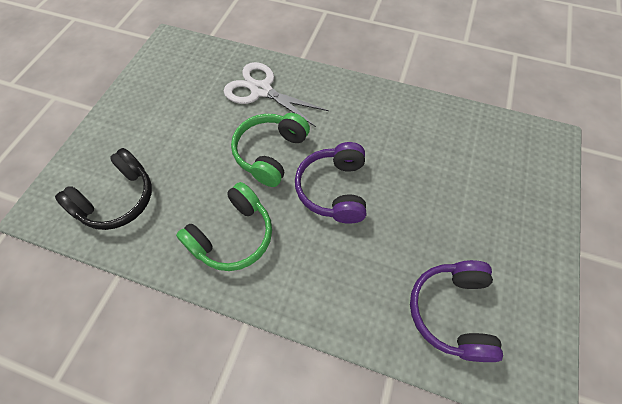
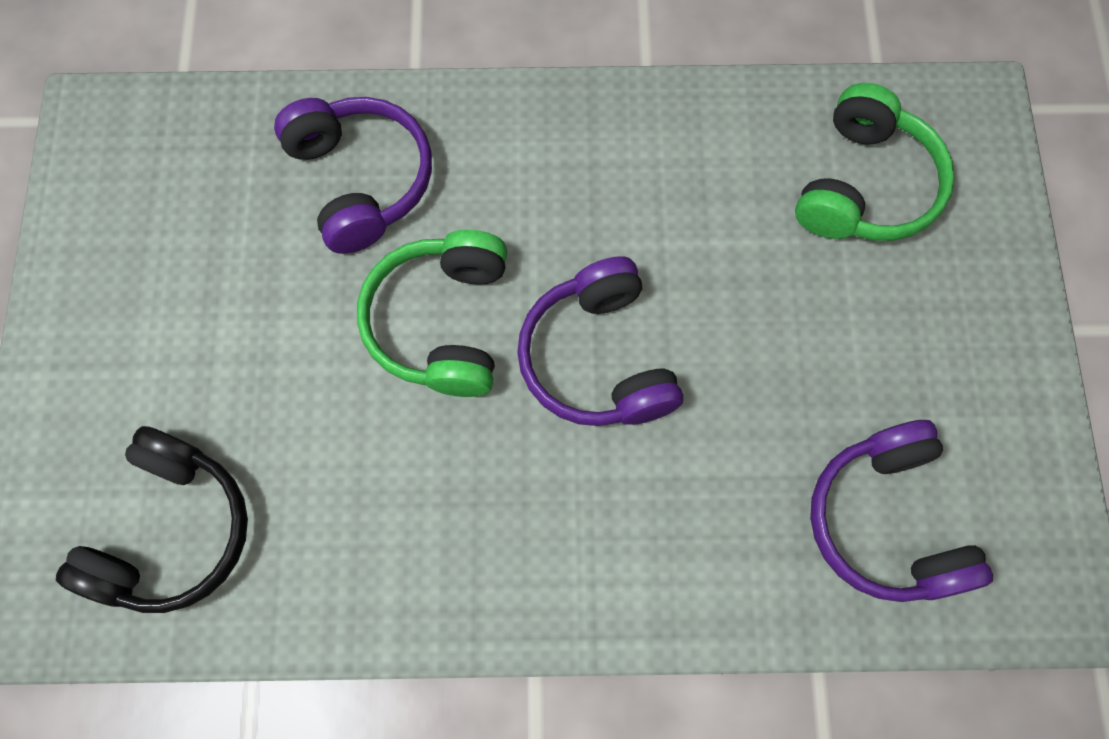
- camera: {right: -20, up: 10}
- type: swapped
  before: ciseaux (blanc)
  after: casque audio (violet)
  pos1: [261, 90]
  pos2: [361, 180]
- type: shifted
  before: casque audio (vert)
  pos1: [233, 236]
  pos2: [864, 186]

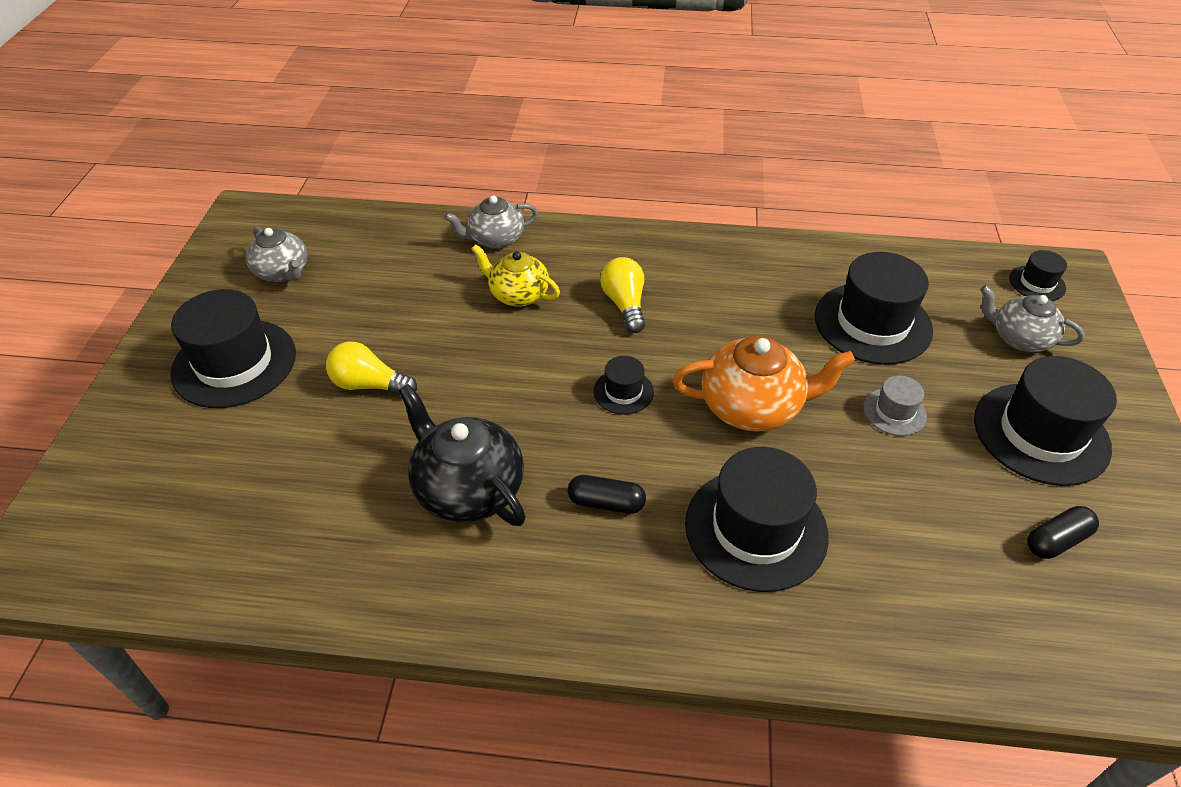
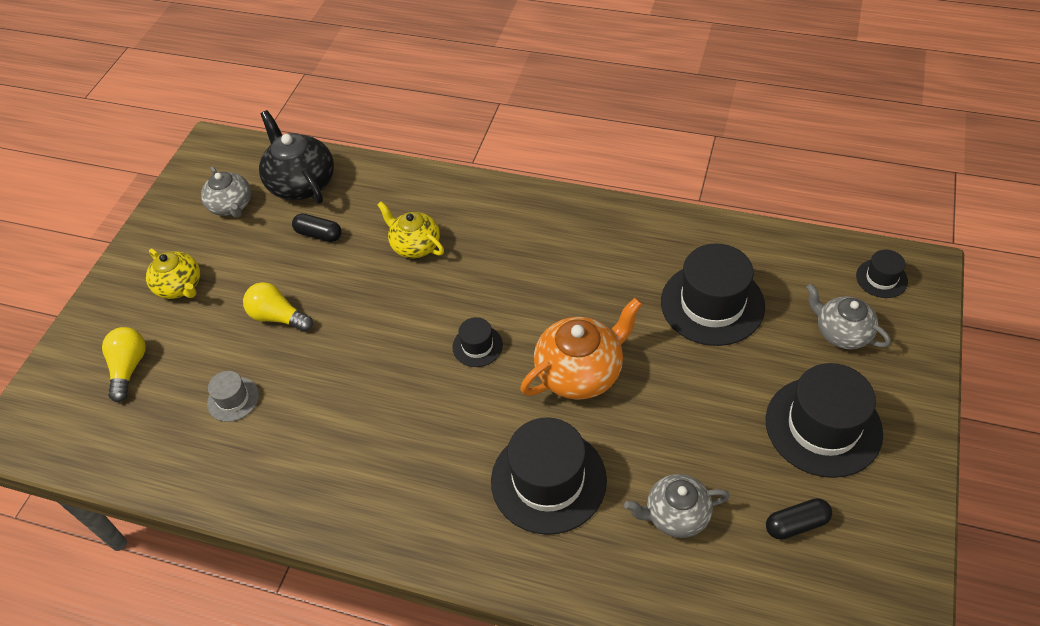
- camera: {right: 15, up: 5}
- type: shifted
  before: ampoule (jaune)
  pos1: [625, 304]
  pos2: [129, 368]
- type: swapped
  before: chapeau (noir)
  after: théière (jaune)
  pos1: [234, 363]
  pos2: [180, 286]
- type: shifted
  before: chapeau (gris)
  pos1: [894, 412]
  pos2: [233, 399]
- type: shifted
  before: théière (noir)
  pos1: [467, 489]
  pos2: [301, 183]
- type: shifted
  before: gélule (noir)
  pos1: [606, 502]
  pos2: [319, 234]
- type: rotated
  before: théière (orange)
  pos1: [752, 406]
  pos2: [580, 372]
  turn: -45
- type: shifted
  before: théière (gris)
  pos1: [495, 239]
  pos2: [676, 515]

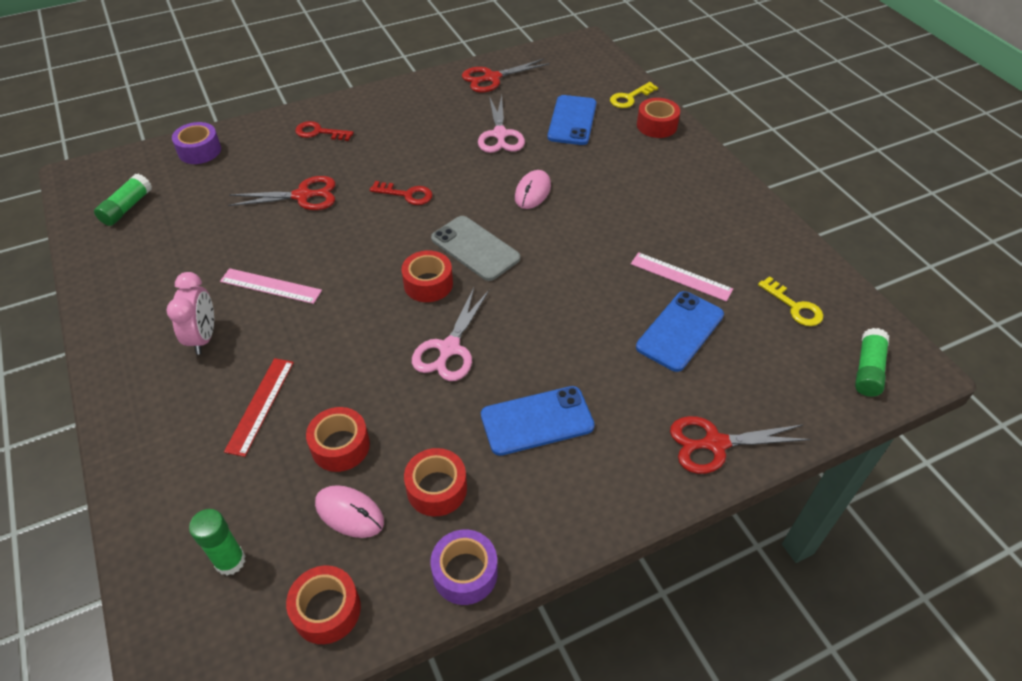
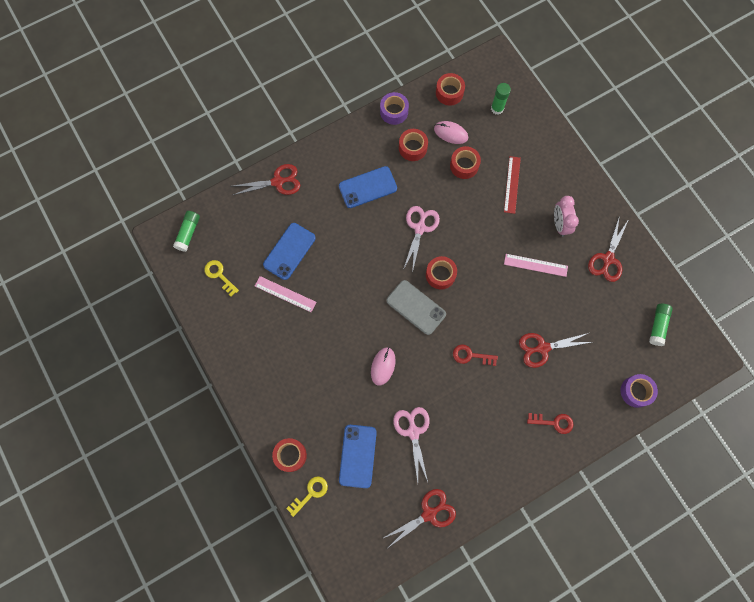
- camera: {right: 175, up: 25}
- type: new
  after: ciseaux (rouge)
  pos2: [608, 259]

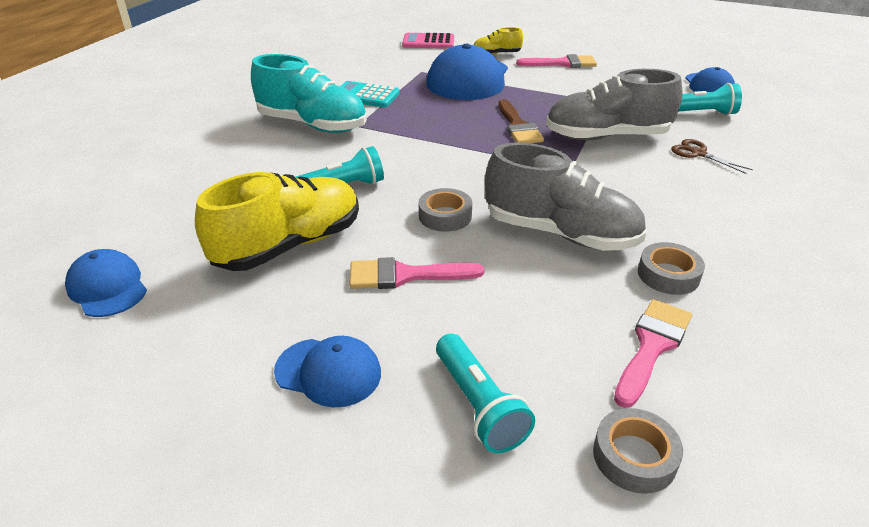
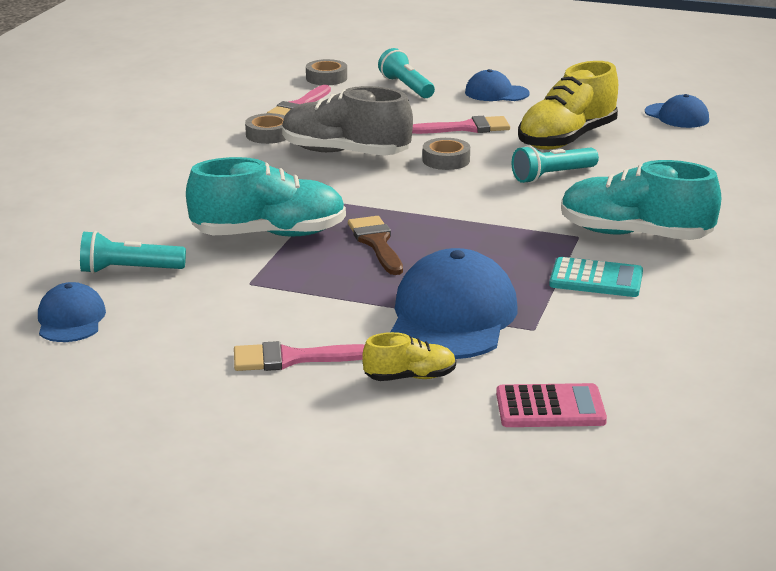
- camera: {right: 175, up: -10}
- type: repainted
  before: chaussure (gris)
  after: chaussure (turquoise)
  pos1: [606, 137]
  pos2: [269, 234]
- type: gone
  before: ciseaux (marron)
  pos1: [698, 153]

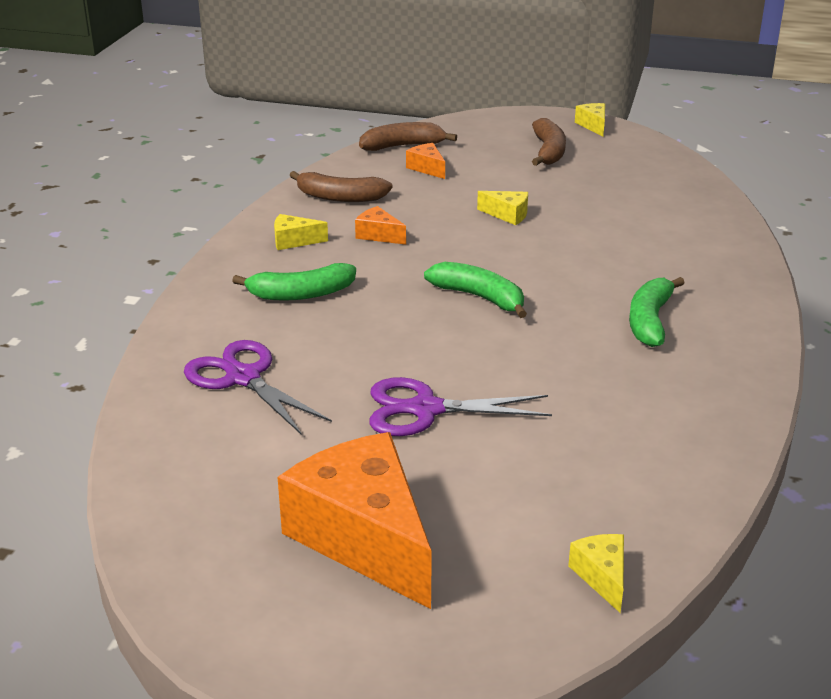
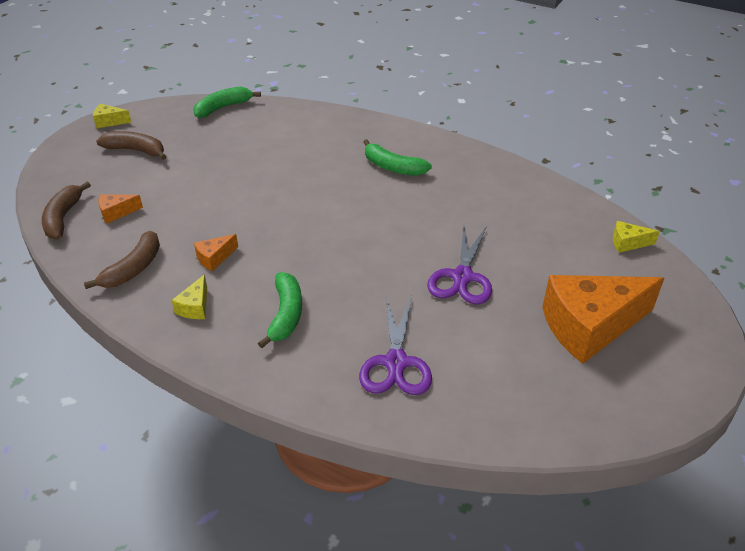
- camera: {right: -75, up: 10}
- type: shifted
  before: banane (vert)
  pos1: [479, 297]
  pos2: [223, 108]
- type: rotated
  before: ciseaux (violet)
  pos1: [243, 378]
  pos2: [396, 362]
  turn: -60
- type: gone
  before: fromage (jaune)
  pos1: [507, 215]

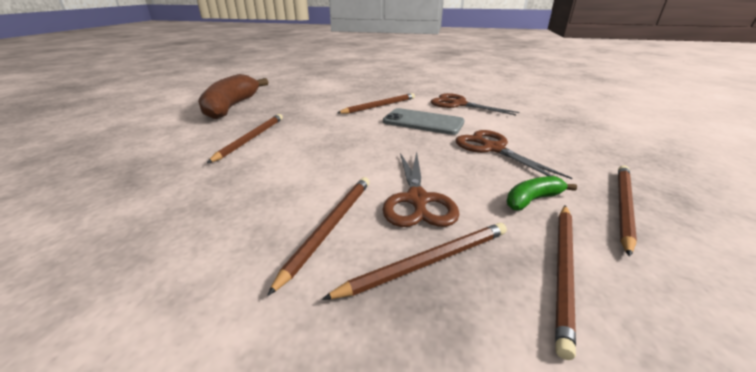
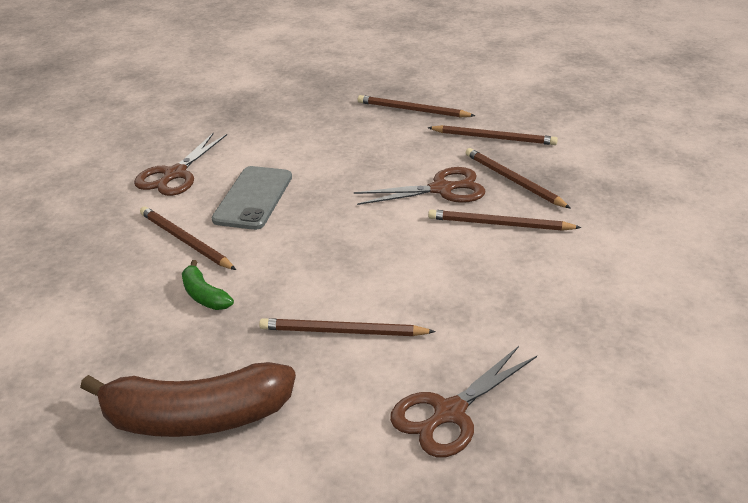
- camera: {right: -100, up: 5}
- type: shifted
  before: banane (vert)
  pos1: [532, 200]
  pos2: [204, 295]
- type: shifted
  before: ciseaux (marron)
  pos1: [493, 149]
  pos2: [449, 413]

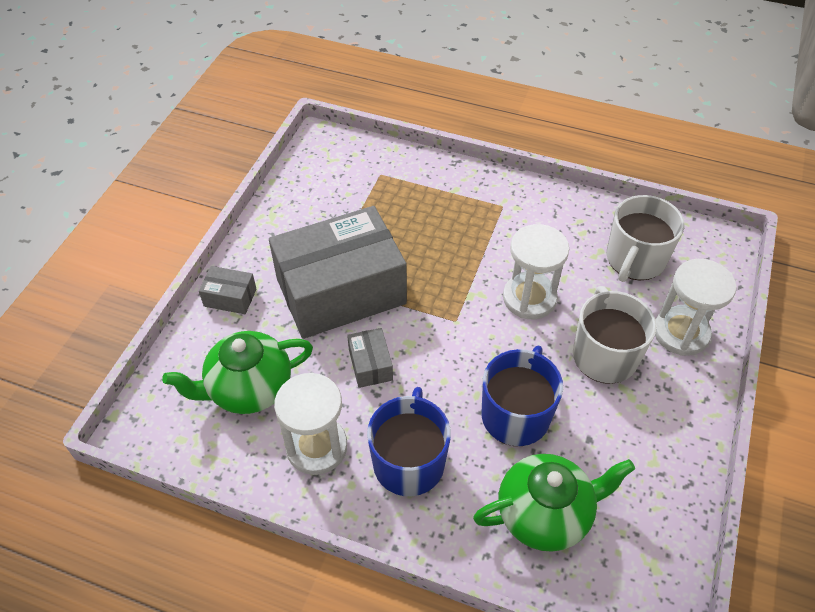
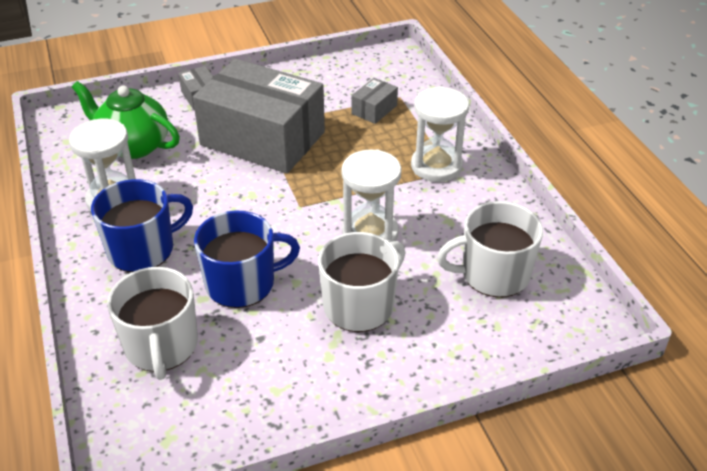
- camera: {right: 50, up: -10}
- type: swapped
  before: théière (vert)
  after: tasse (blanc)
  pos1: [545, 514]
  pos2: [161, 346]
- type: shifted
  before: boîte (gris)
  pos1: [370, 365]
  pos2: [374, 109]
- type: shifted
  before: sablier (blanc)
  pos1: [681, 333]
  pos2: [436, 166]

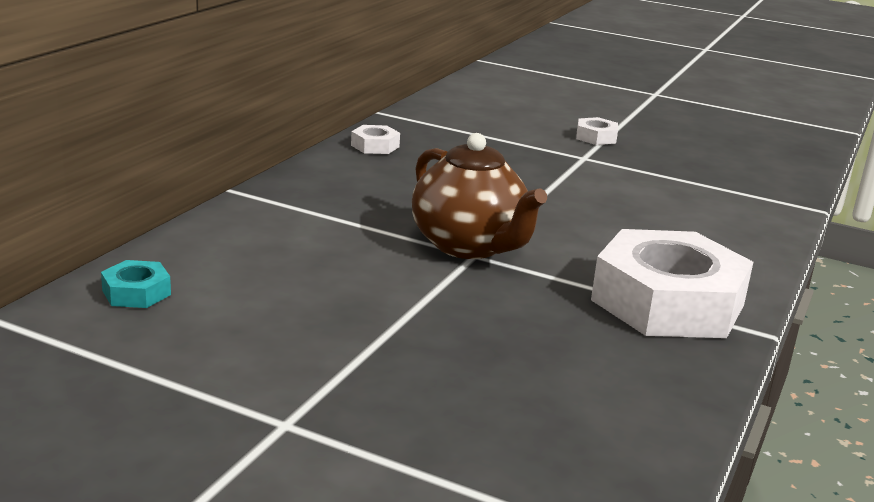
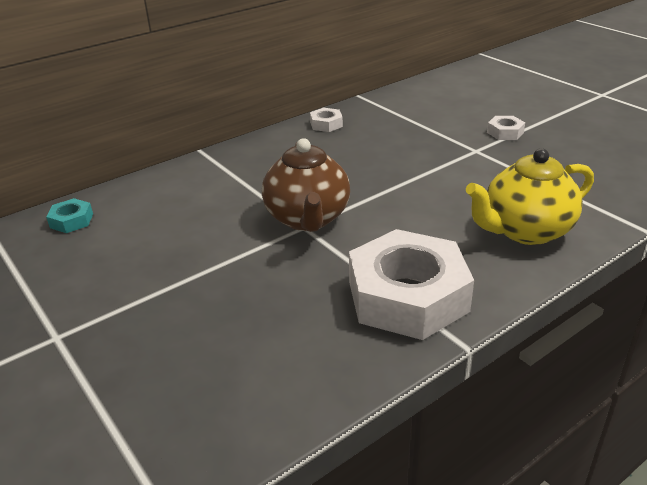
- camera: {right: 30, up: 10}
- type: new
  after: théière (jaune)
  pos2: [525, 231]

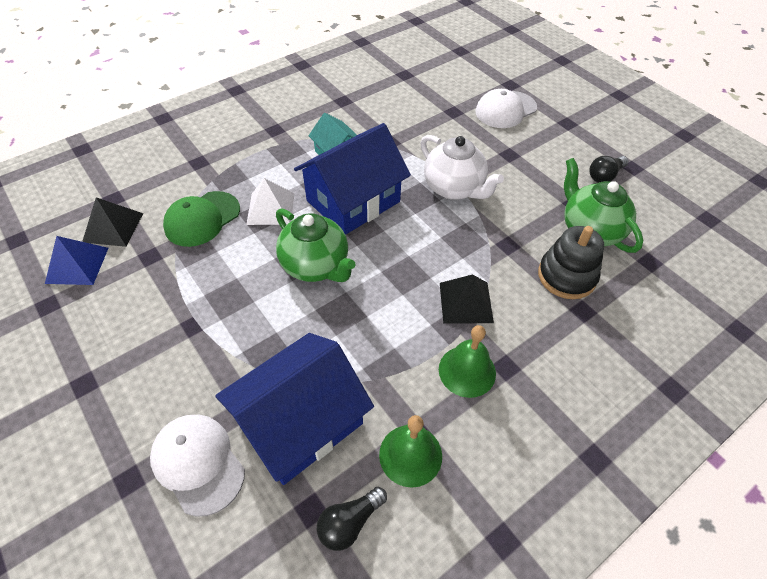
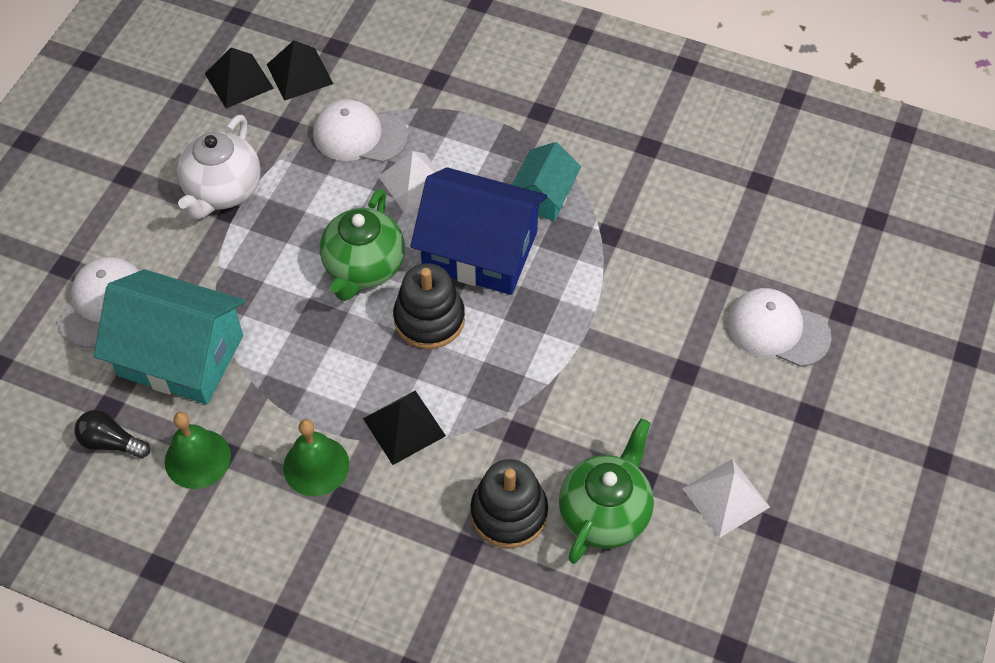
- camera: {right: 60, up: 5}
- type: repainted
  before: maison (bleu)
  after: maison (turquoise)
  pos1: [300, 422]
  pos2: [181, 355]
- type: shifted
  before: théière (blanc)
  pos1: [454, 188]
  pos2: [223, 191]
- type: repainted
  before: pyramide (bleu)
  after: pyramide (noir)
  pos1: [77, 265]
  pos2: [239, 81]
- type: repainted
  before: casquette (vert)
  after: casquette (blanc)
  pos1: [202, 219]
  pos2: [359, 135]
- type: new
  after: jouet à empiler (noir)
  pos2: [429, 319]
- type: swapped
  before: ampoule (noir)
  after: pyramide (blanc)
  pos1: [604, 176]
  pos2: [725, 497]

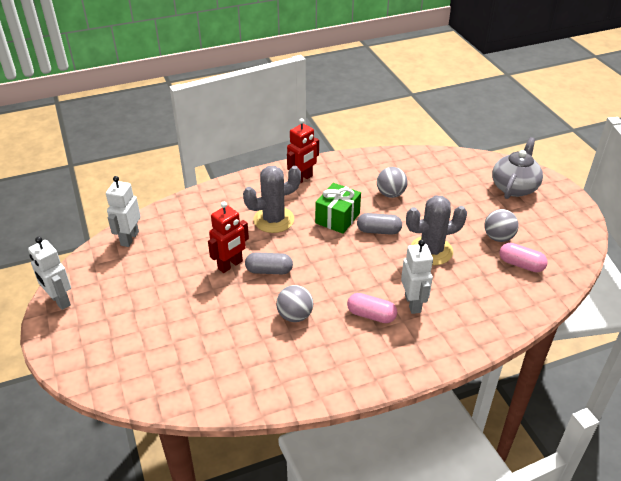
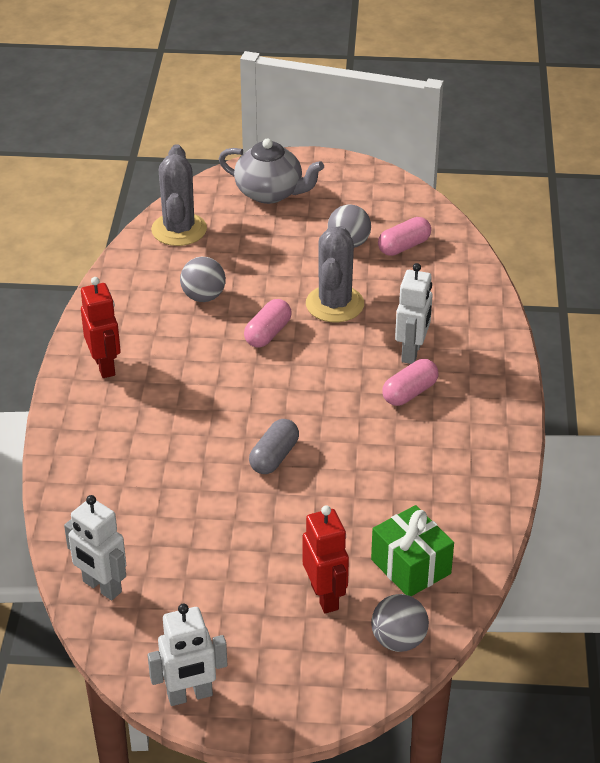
- camera: {right: -65, up: 0}
- type: shifted
  before: cactus (gris)
  pos1: [273, 220]
  pos2: [179, 230]
- type: rotated
  before: théière (gris)
  pos1: [514, 187]
  pos2: [270, 193]
  turn: 150
- type: repainted
  before: gélule (gris)
  after: gélule (rose)
  pos1: [378, 231]
  pos2: [268, 333]
- type: shifted
  before: robot (rouge)
  pos1: [230, 265]
  pos2: [325, 597]
- type: shifted
  before: cadeau (vert)
  pos1: [337, 218]
  pos2: [410, 566]
- type: shifted
  before: balle (gris)
  pos1: [295, 315]
  pos2: [398, 640]
- type: rotated
  before: robot (blanc)
  pos1: [413, 303]
  pos2: [412, 352]
  turn: 90

